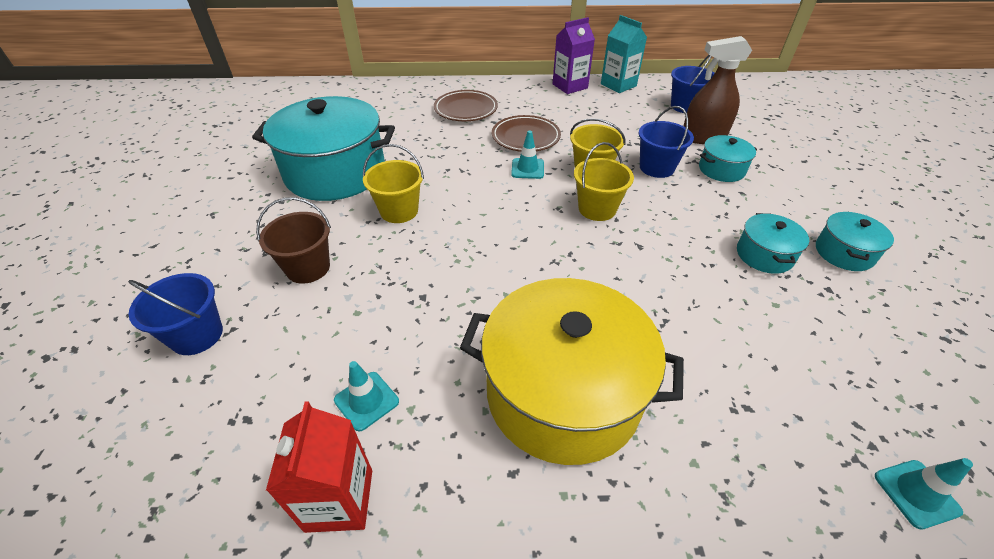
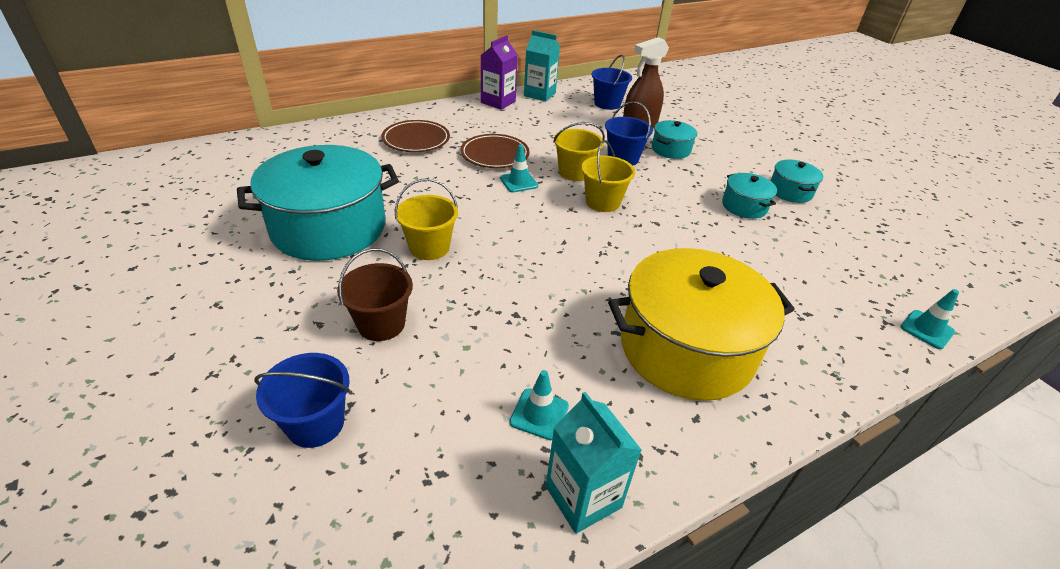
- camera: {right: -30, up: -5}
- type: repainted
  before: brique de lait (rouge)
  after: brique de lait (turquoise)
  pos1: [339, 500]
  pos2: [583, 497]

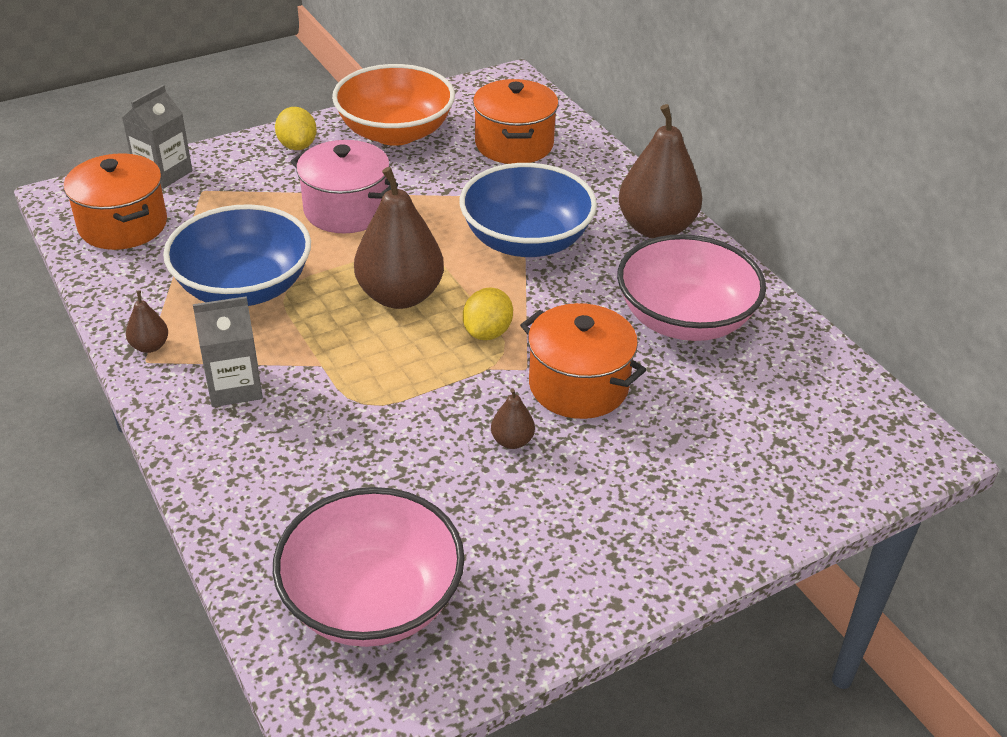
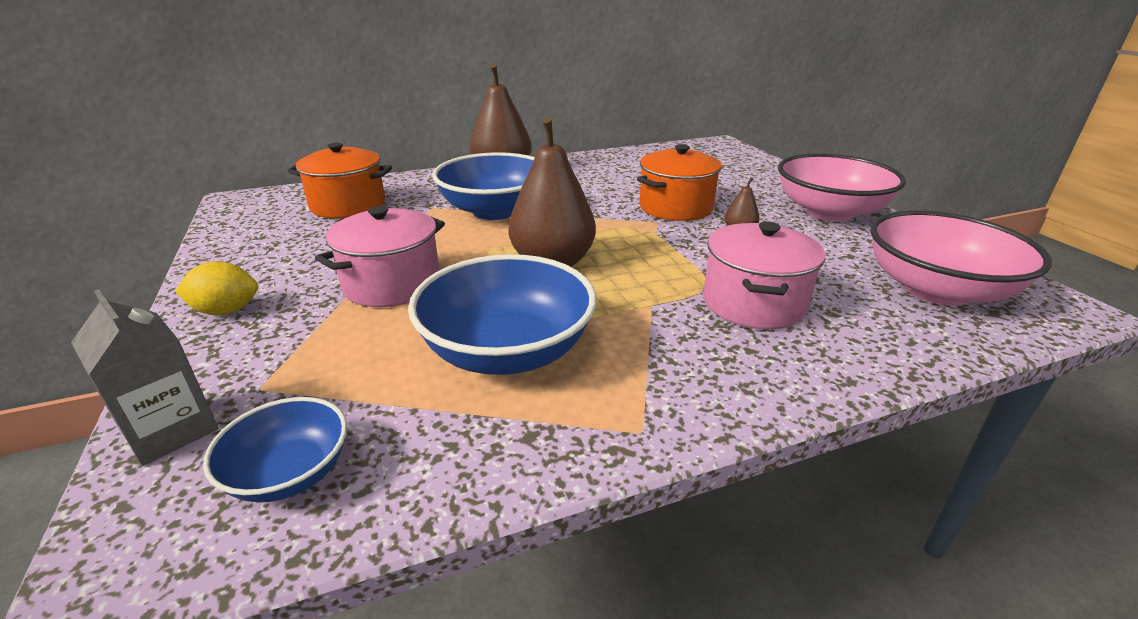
- camera: {right: -80, up: -10}
- type: swapped
  before: marmite (orange)
  after: bol (bleu)
  pos1: [123, 225]
  pos2: [290, 473]
- type: new
  after: marmite (rose)
  pos2: [753, 303]
- type: shifted
  before: bol (rose)
  pos1: [684, 319]
  pos2: [829, 212]
- type: gone
  before: poire (marron)
  pos1: [150, 346]
- type: gone
  before: brique de lait (gris)
  pos1: [234, 386]
- type: gone
  before: bol (orange)
  pos1: [395, 132]
- type: gone
  before: citron (jaune)
  pos1: [487, 332]

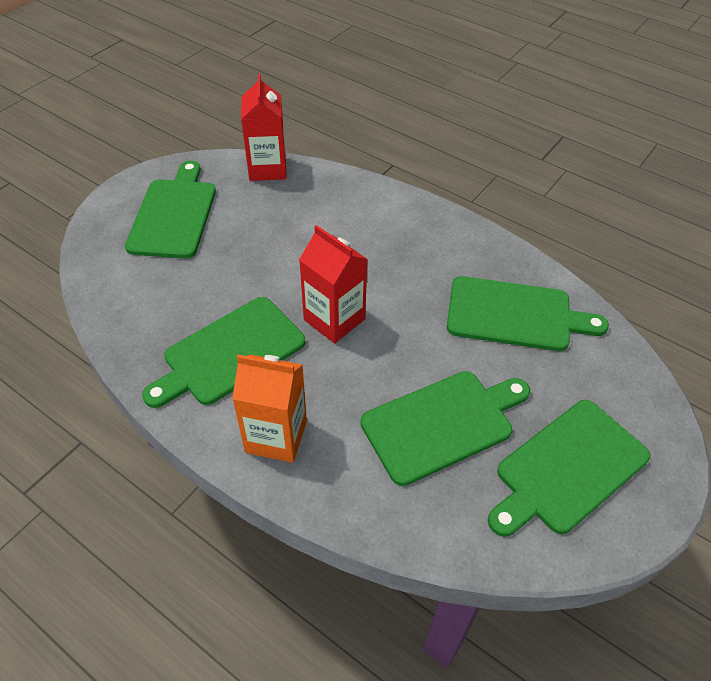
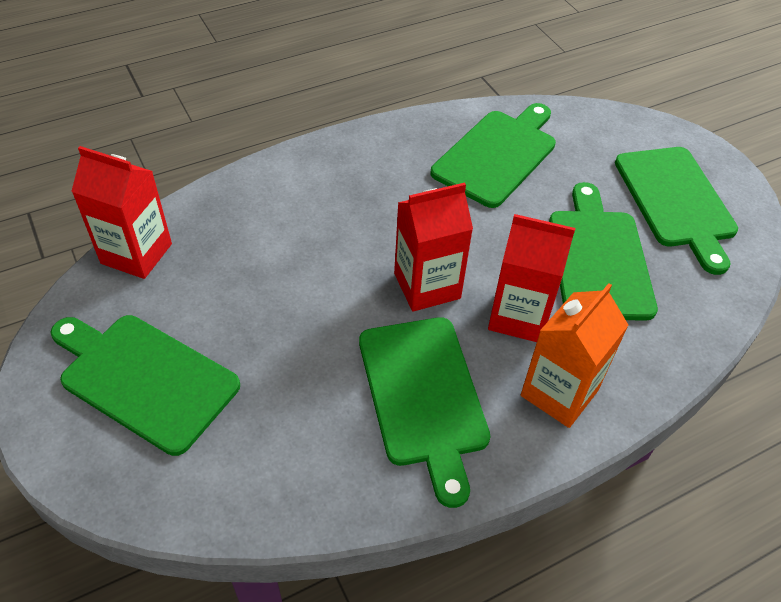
- camera: {right: -65, up: 0}
- type: new
  after: brique de lait (rouge)
  pos2: [519, 316]

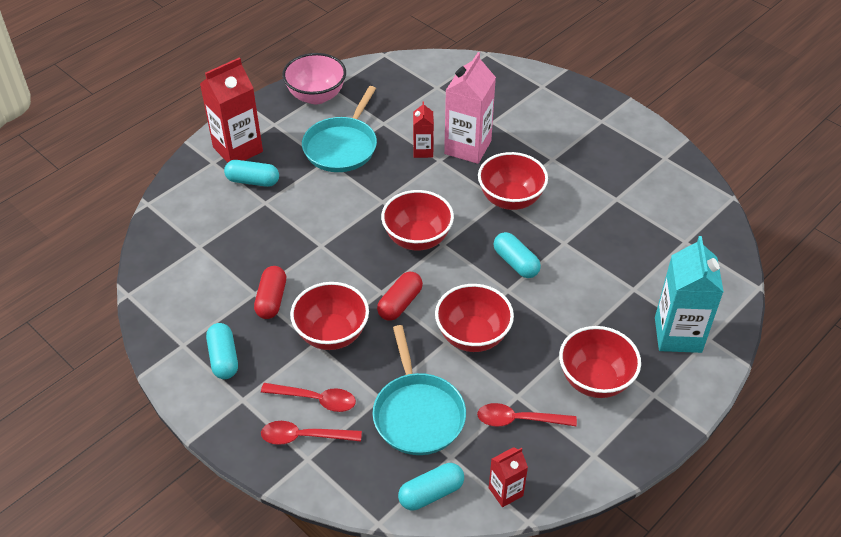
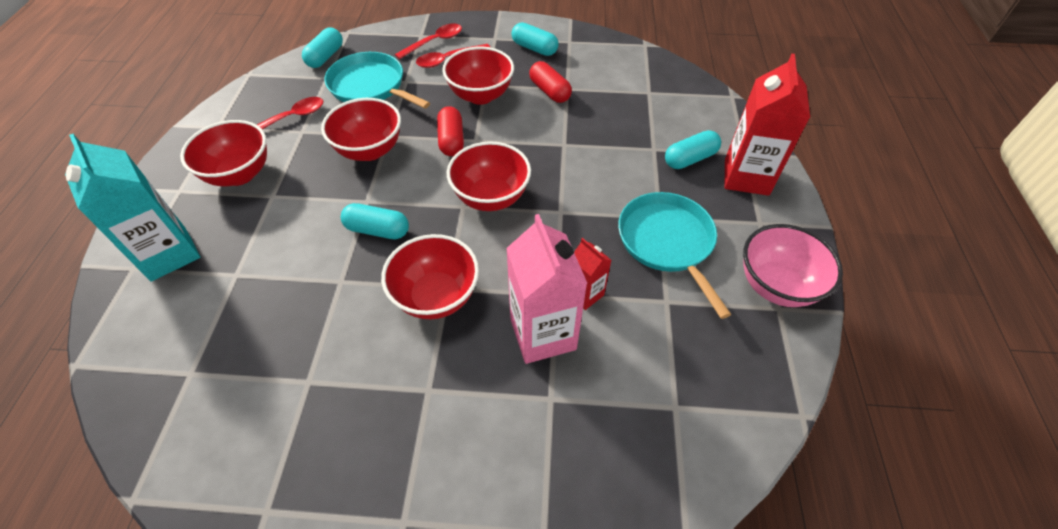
- camera: {right: 140, up: 5}
- type: gone
  before: brique de lait (rouge)
  pos1: [505, 492]

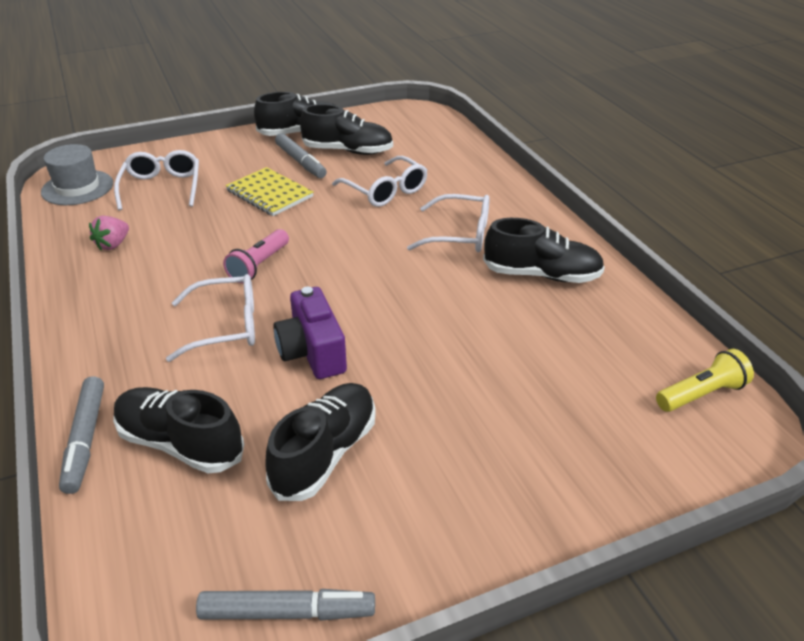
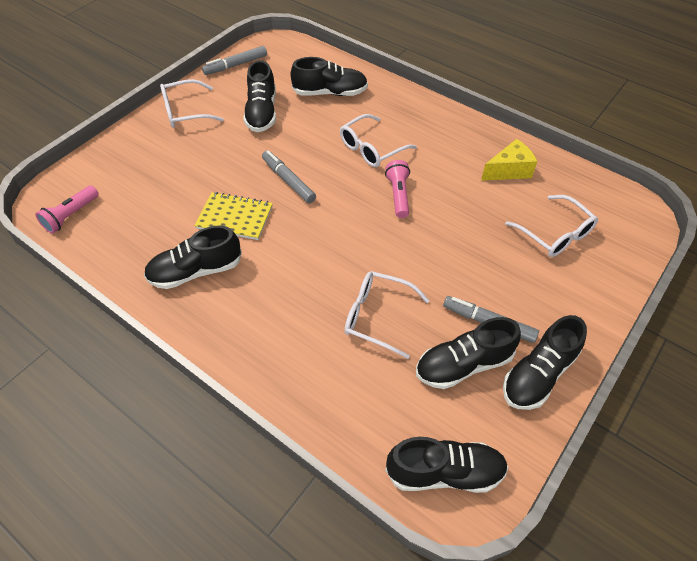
- camera: {right: 150, up: 15}
- type: repainted
  before: lampe de poche (jaune)
  after: lampe de poche (rose)
  pos1: [701, 394]
  pos2: [71, 216]
- type: shifted
  before: lunettes (blanc)
  pos1: [460, 234]
  pos2: [185, 111]
- type: shifted
  before: carnet (jaune)
  pos1: [269, 194]
  pos2: [235, 217]
- type: shifted
  before: feutre (gris)
  pos1: [85, 439]
  pos2: [288, 181]
- type: new
  after: chaussure (noir)
  pos2: [444, 472]
- type: swapped
  before: fraise (rose)
  after: fromage (jaune)
  pos1: [113, 244]
  pos2: [509, 170]
- type: gone
  before: chapeau (gris)
  pos1: [77, 188]
- type: gone
  before: appareil photo (violet)
  pos1: [312, 352]

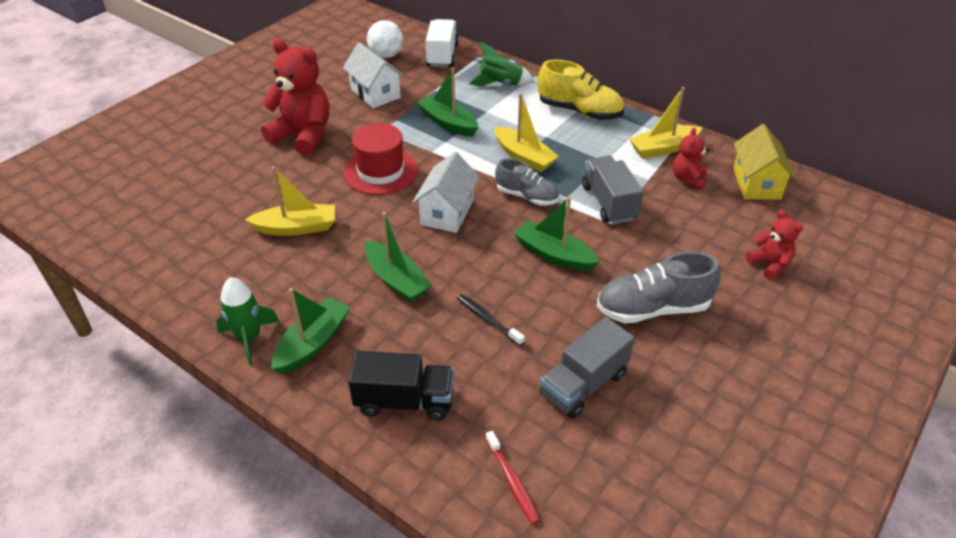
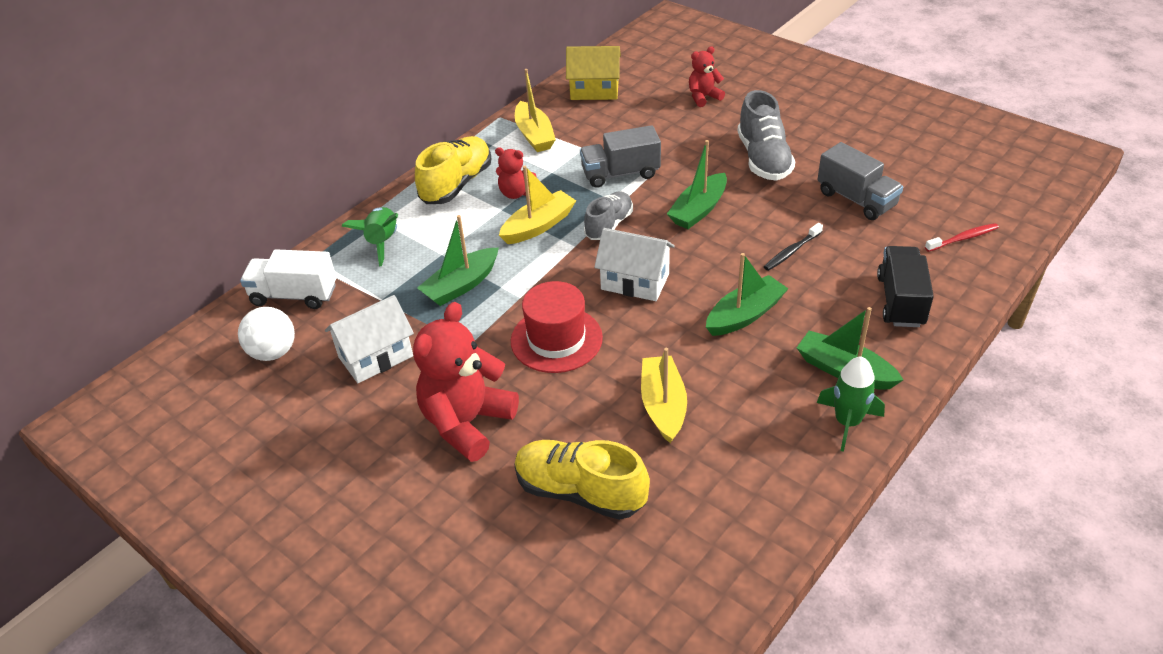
- camera: {right: -85, up: 0}
- type: shifted
  before: ours en peluche (rouge)
  pos1: [688, 179]
  pos2: [516, 193]
- type: new
  after: chaussure (jaune)
  pos2: [580, 492]

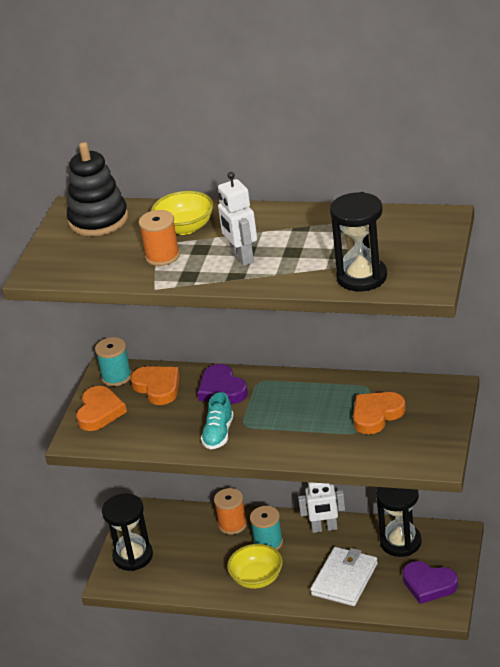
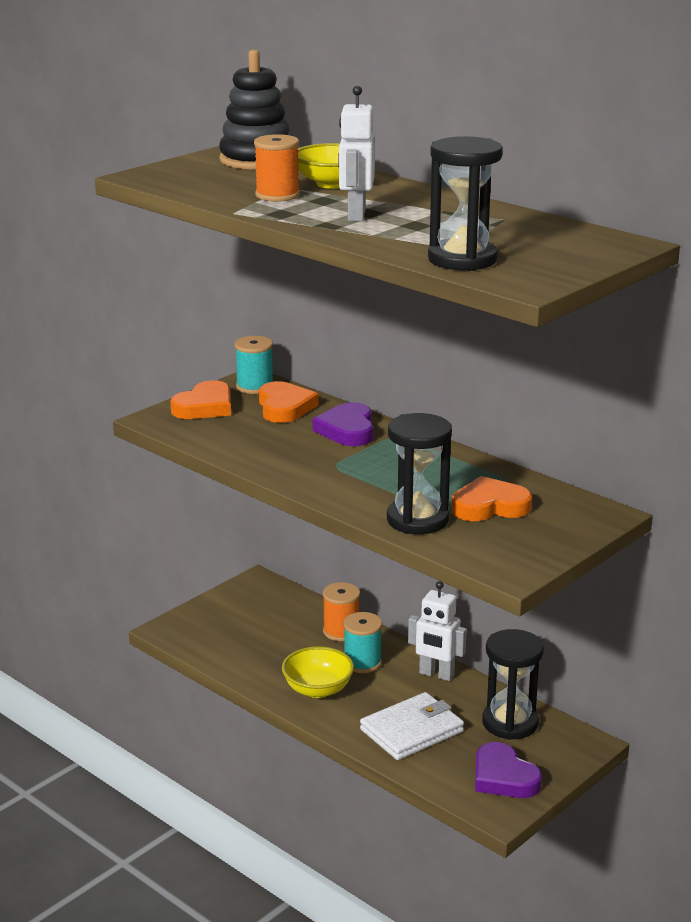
- camera: {right: 25, up: -10}
- type: shifted
  before: sablier (noir)
  pos1: [133, 556]
  pos2: [417, 520]
- type: gone
  before: chaussure (turquoise)
  pos1: [218, 434]

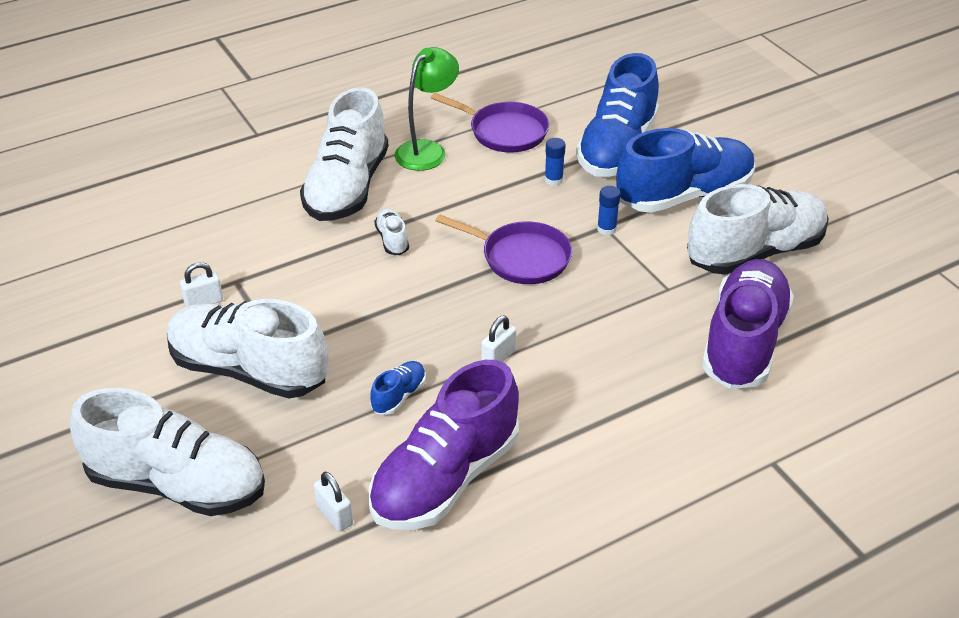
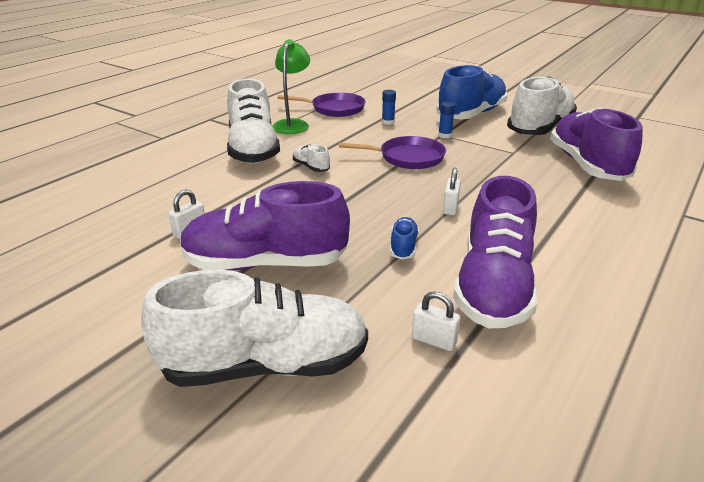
- camera: {right: -25, up: -10}
- type: repainted
  before: chaussure (blanc)
  after: chaussure (violet)
  pos1: [249, 370]
  pos2: [265, 263]
- type: gone
  before: chaussure (bleu)
  pos1: [617, 148]

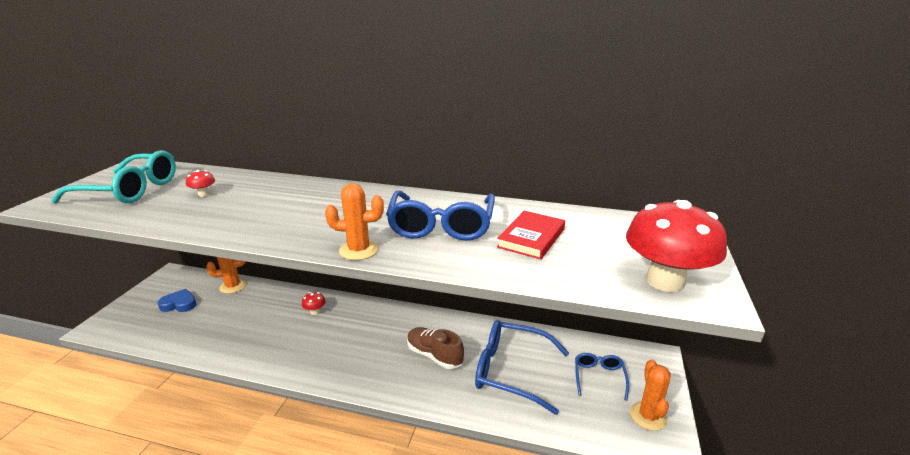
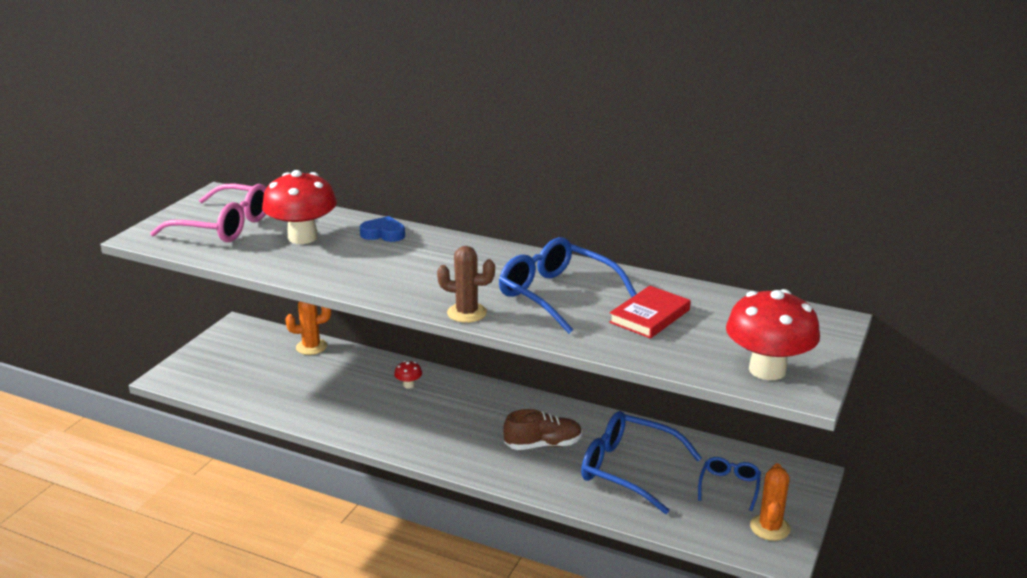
- camera: {right: 10, up: 0}
- type: repainted
  before: lunettes (turquoise)
  after: lunettes (rose)
  pos1: [130, 190]
  pos2: [224, 226]
- type: scaled
  before: champignon (rouge)
  pos1: [203, 194]
  pos2: [302, 237]
  scale: 2.46
- type: shifted
  before: cœur (bleu)
  pos1: [179, 304]
  pos2: [383, 234]
- type: repainted
  before: cactus (orange)
  after: cactus (marron)
  pos1: [358, 250]
  pos2: [467, 313]
- type: rotated
  before: lunettes (bleu)
  pos1: [441, 226]
  pos2: [557, 295]
  turn: 120
- type: rotated
  before: chaussure (marron)
  pos1: [434, 355]
  pos2: [543, 445]
  turn: 120

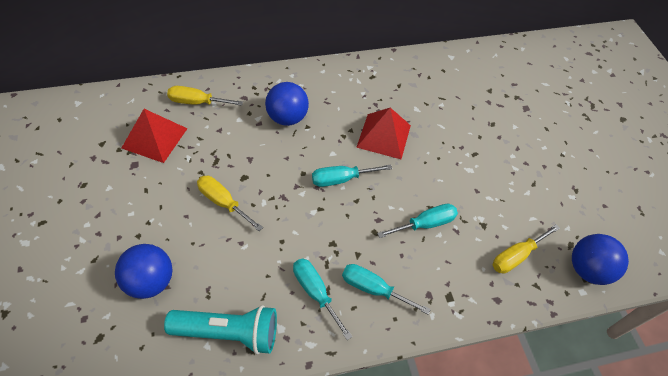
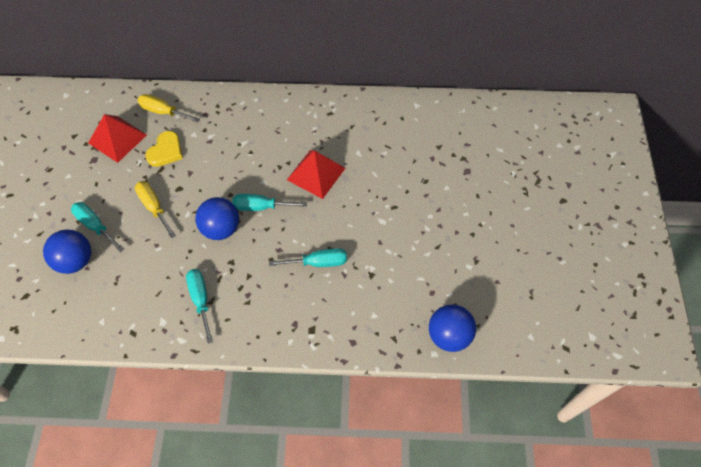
- camera: {right: 20, up: 5}
- type: shifted
  before: tournevis (turquoise)
  pos1: [373, 289]
  pos2: [95, 226]
- type: new
  after: cœur (jaune)
  pos2: [166, 151]
- type: shifted
  before: balle (bleu)
  pos1: [287, 118]
  pos2: [221, 229]
- type: gone
  before: lampe de poche (turquoise)
  pos1: [229, 333]
- type: gone
  before: tournevis (jaune)
  pos1: [516, 256]

